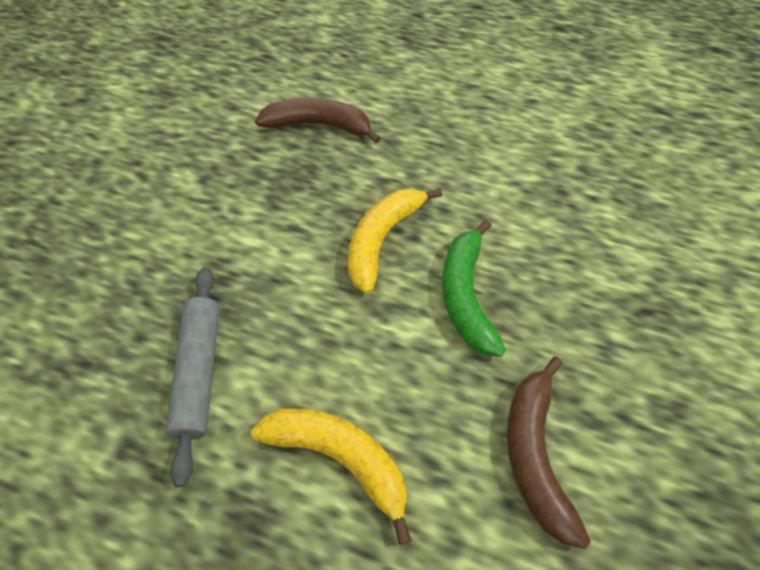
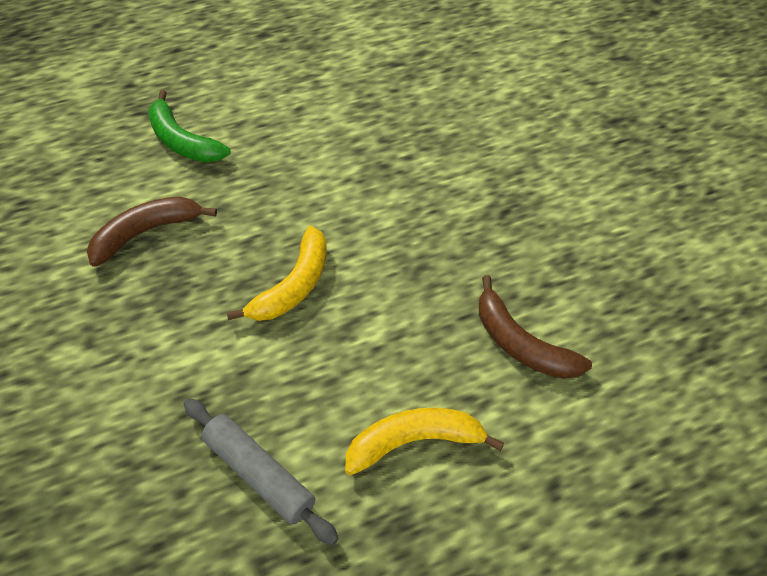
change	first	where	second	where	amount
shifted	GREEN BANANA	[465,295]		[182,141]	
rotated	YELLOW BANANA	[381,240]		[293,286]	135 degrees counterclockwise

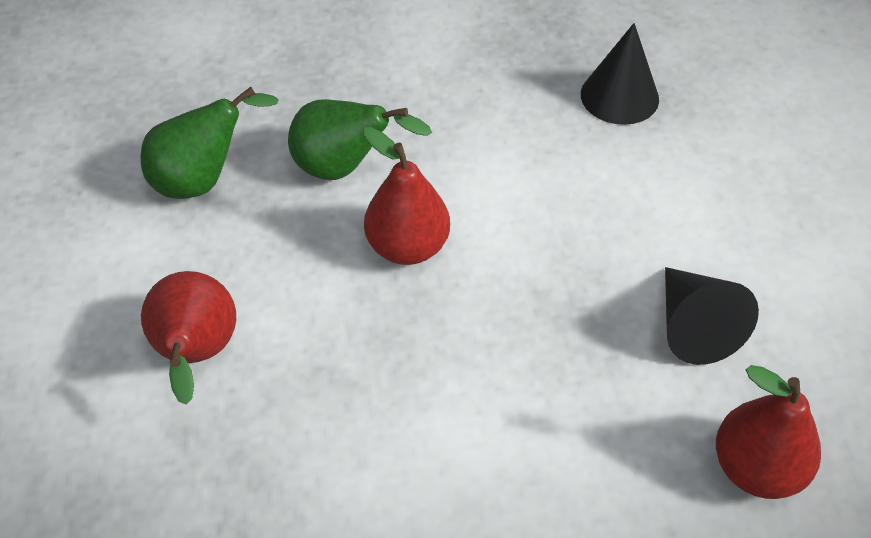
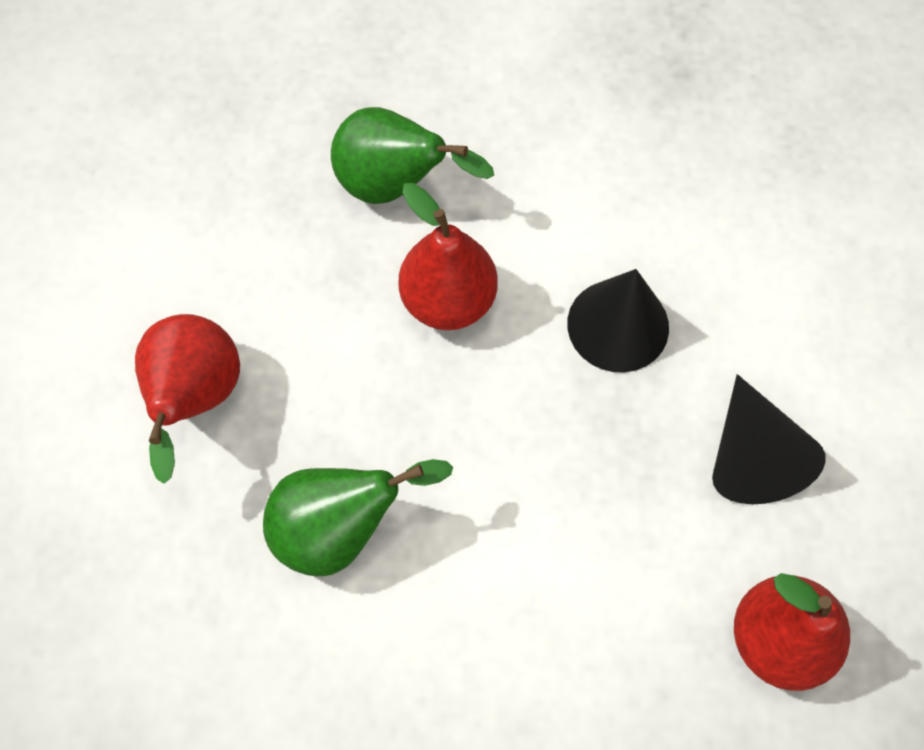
change	first	where	second	where	amount
shifted	GREEN PEAR	[203,180]		[341,529]	
shifted	BLACK CONE	[619,96]		[618,325]	

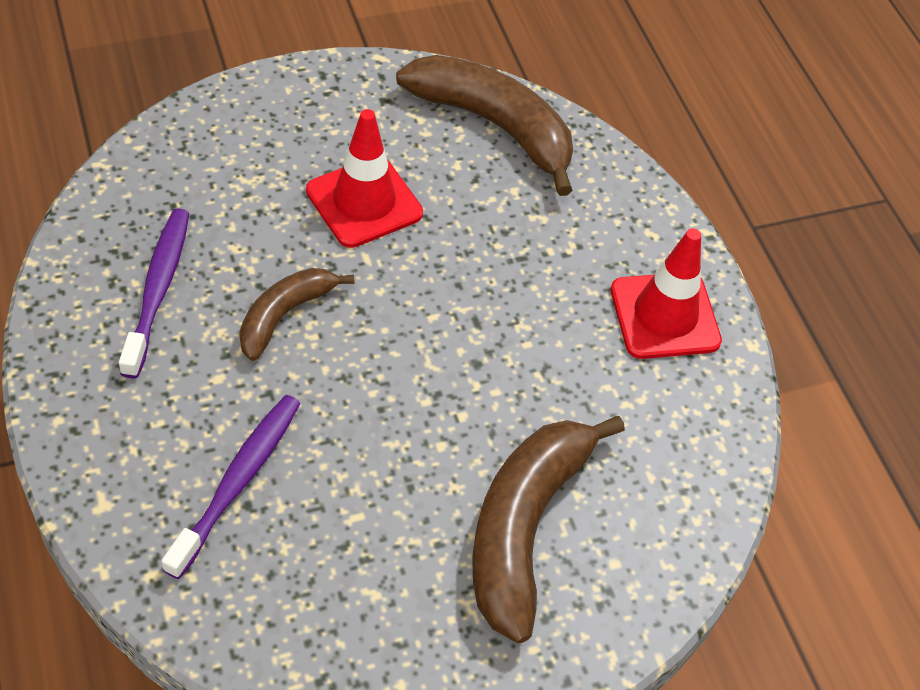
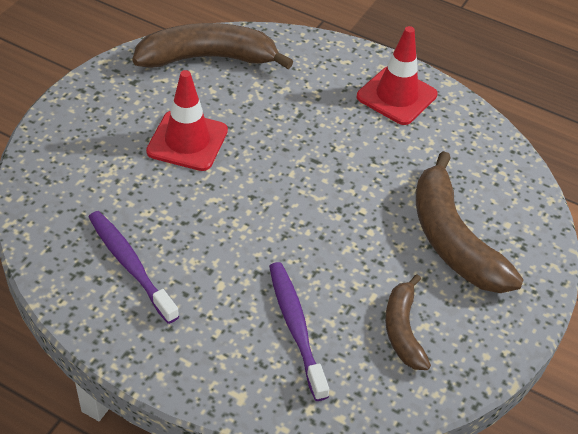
change	first	where	second	where	amount
shifted	BROWN BANANA	[284,315]		[403,330]	

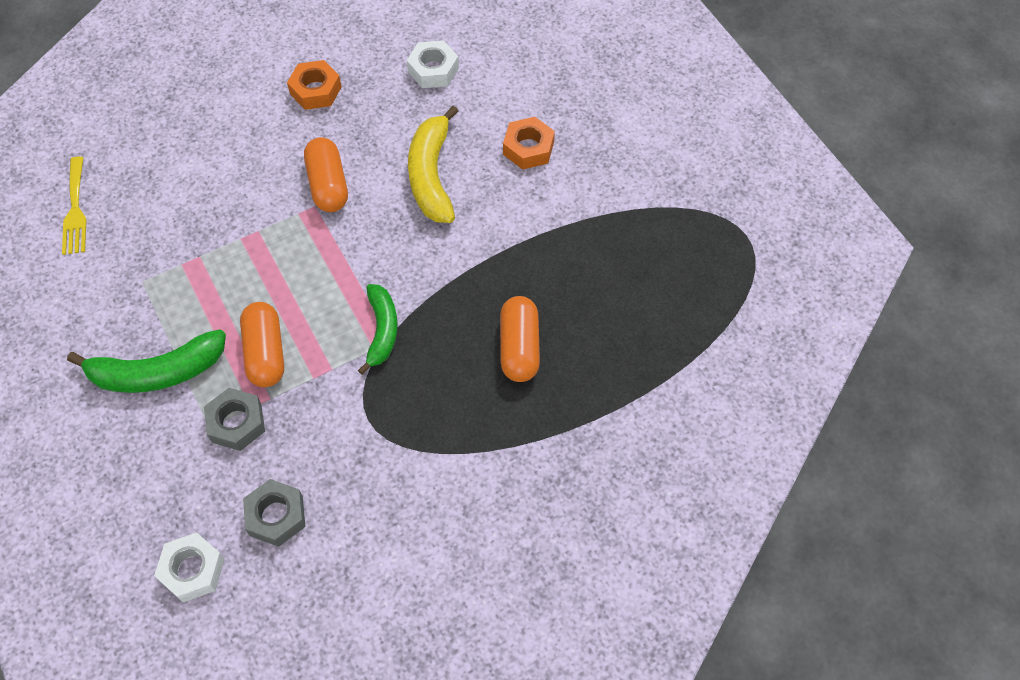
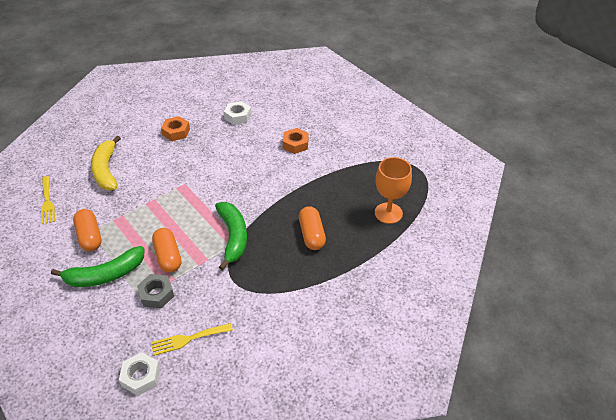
change	first	where	second	where	amount
shifted	ORANGE CAPSULE	[328,185]		[90,236]	
shifted	YELLOW BANANA	[431,175]		[106,170]	
swapped	GREY NUT	[276,516]	YELLOW FORK	[188,339]	
scaled	GREEN BANANA	[382,330]		[233,237]	x1.51
new			ORANGE GOBLET	[388,213]	

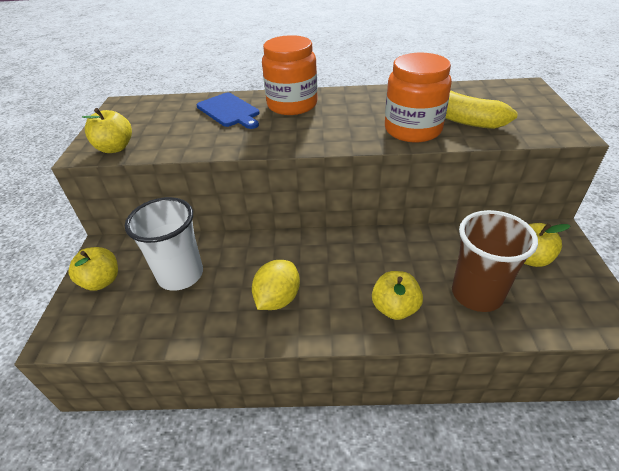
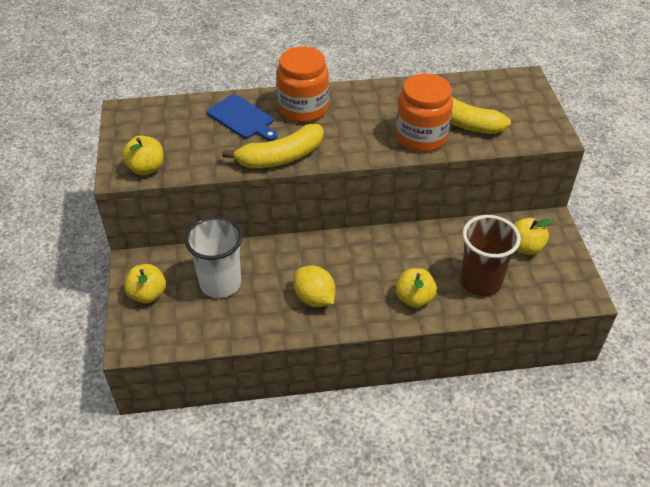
change	first	where	second	where	amount
new			YELLOW BANANA	[281,157]	
rotated	YELLOW LEMON	[278,299]		[314,298]	60 degrees counterclockwise

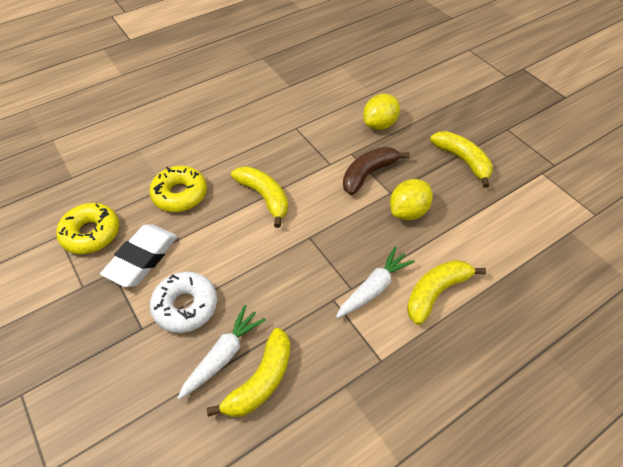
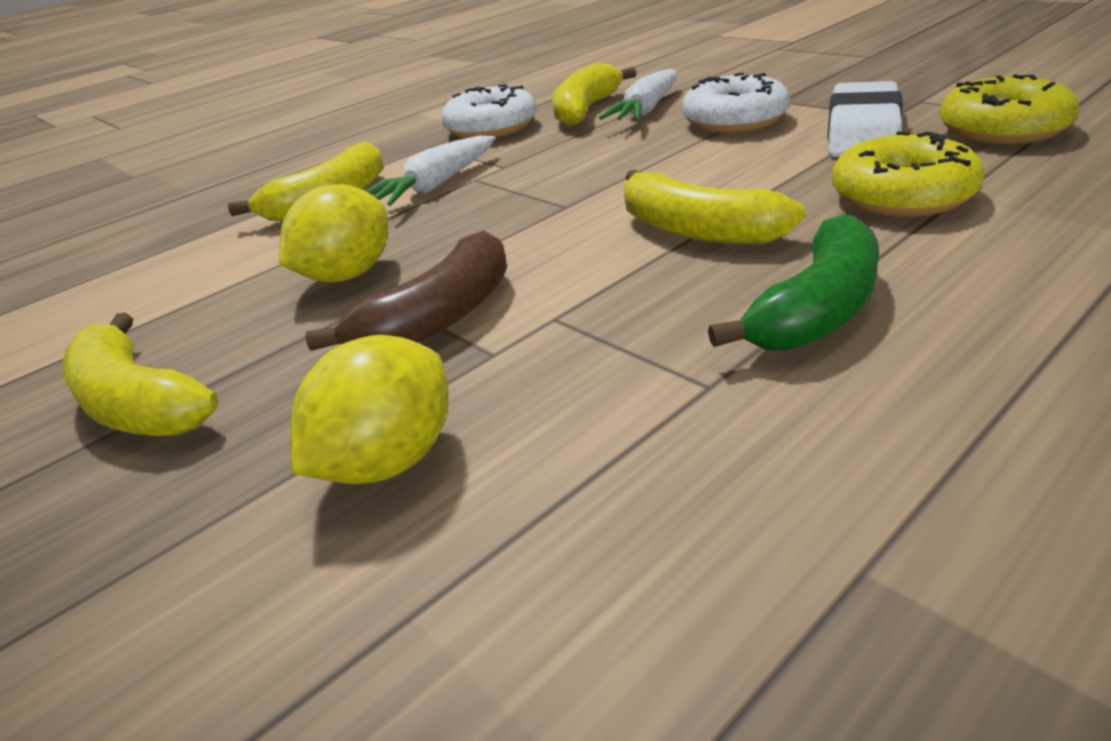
change	first	where	second	where	amount
new			WHITE DONUT	[491,128]	
new			GREEN BANANA	[818,310]	

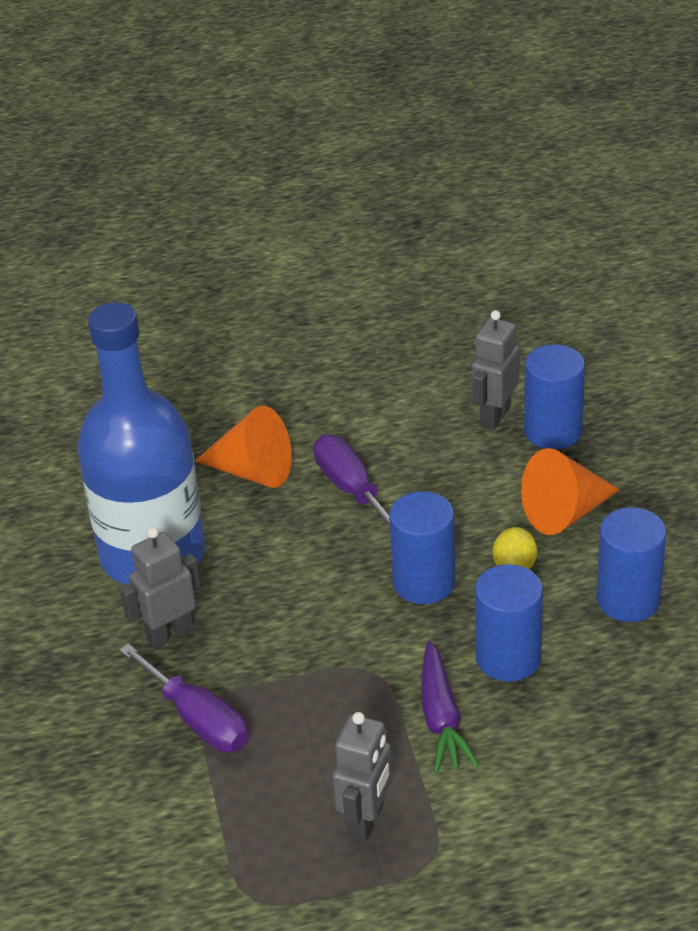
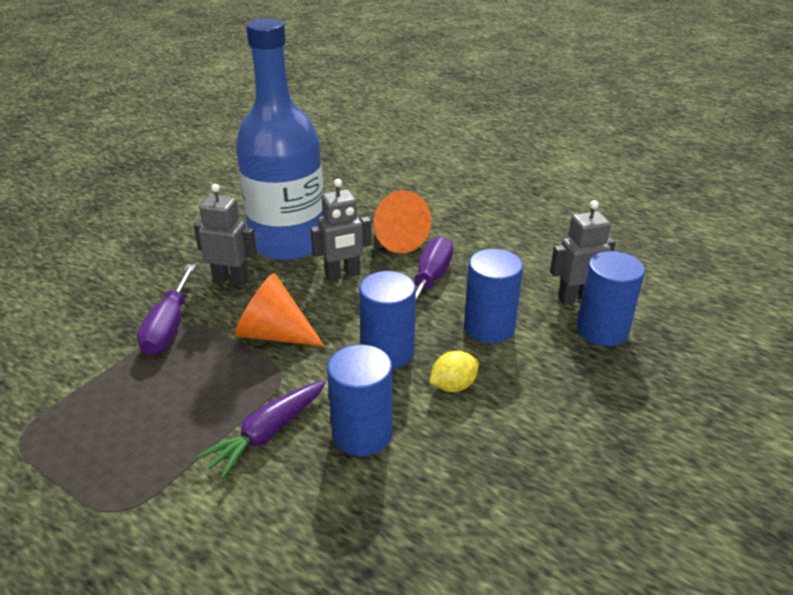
change	first	where	second	where	amount
shifted	ORANGE CONE	[565,513]		[274,334]	
shifted	GREY ROBOT	[367,821]		[343,275]	
shifted	BLUE CYLINDER	[628,599]		[489,327]	

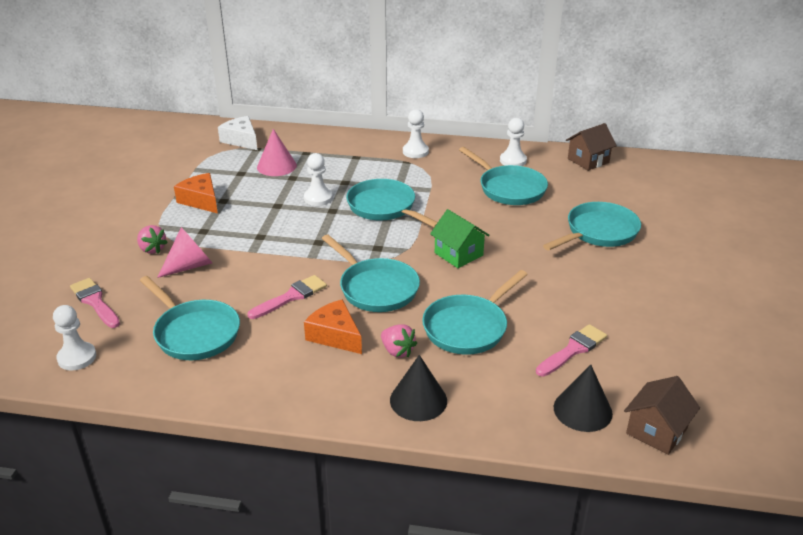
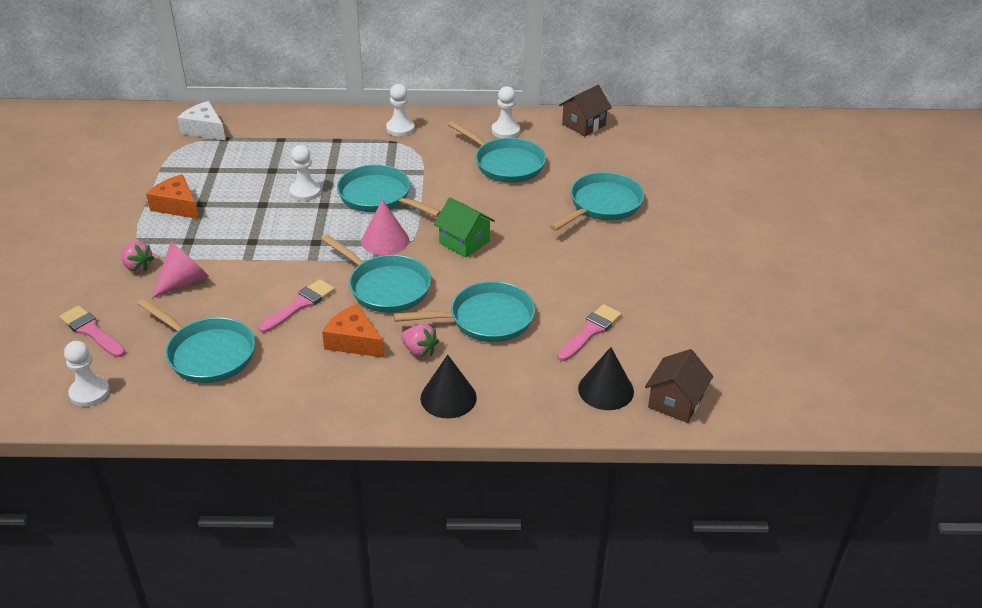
change	first	where	second	where	amount
shifted	PINK CONE	[276,166]		[385,240]	
rotated	TURQUOISE PAN	[468,327]		[486,319]	135 degrees counterclockwise

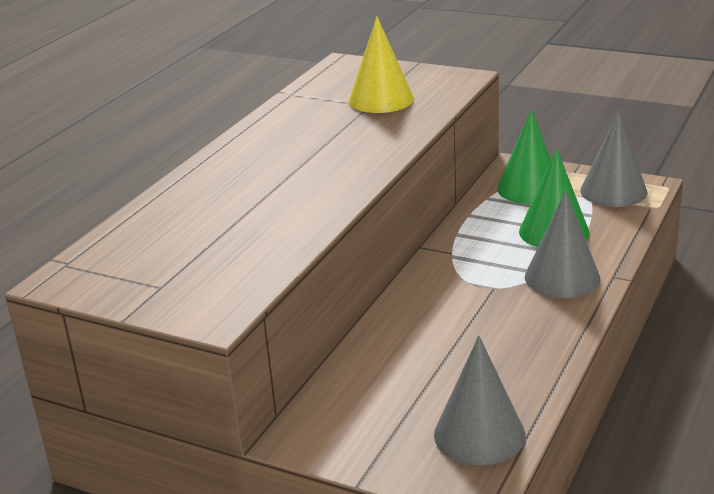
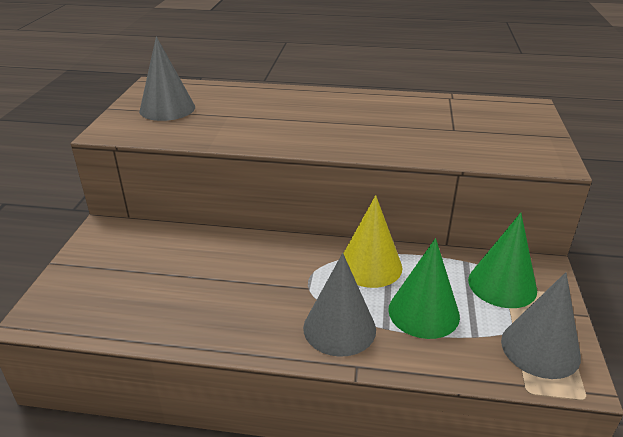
change	first	where	second	where	amount
shifted	GREY CONE	[479,434]		[167,109]	
shifted	YELLOW CONE	[381,99]		[370,266]	

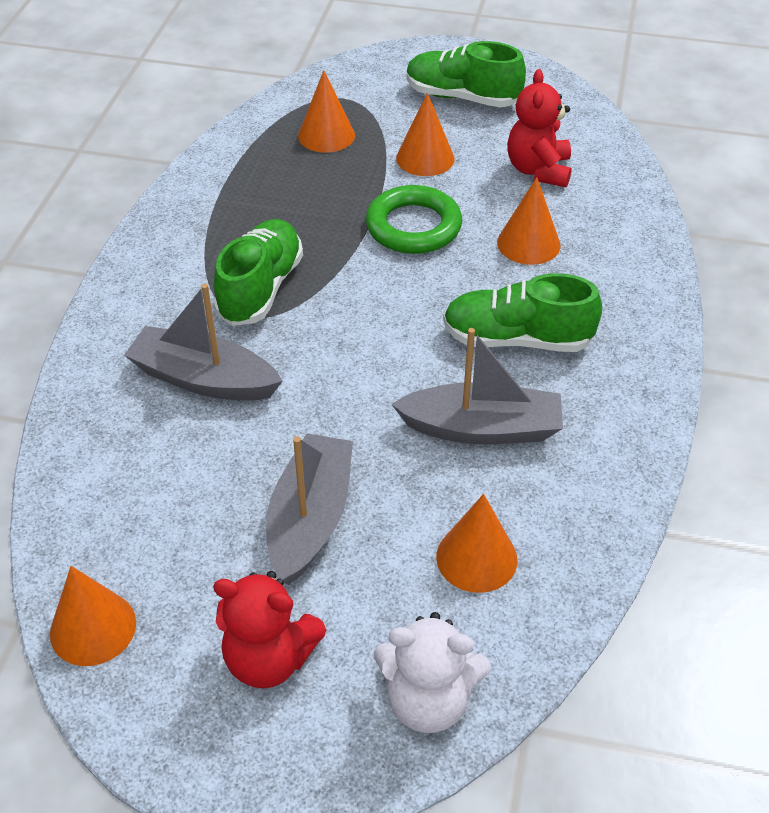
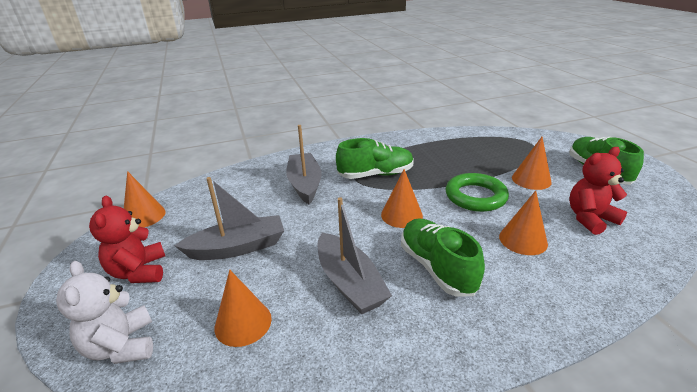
change	first	where	second	where	amount
shifted	ORANGE CONE	[326,135]		[401,215]	

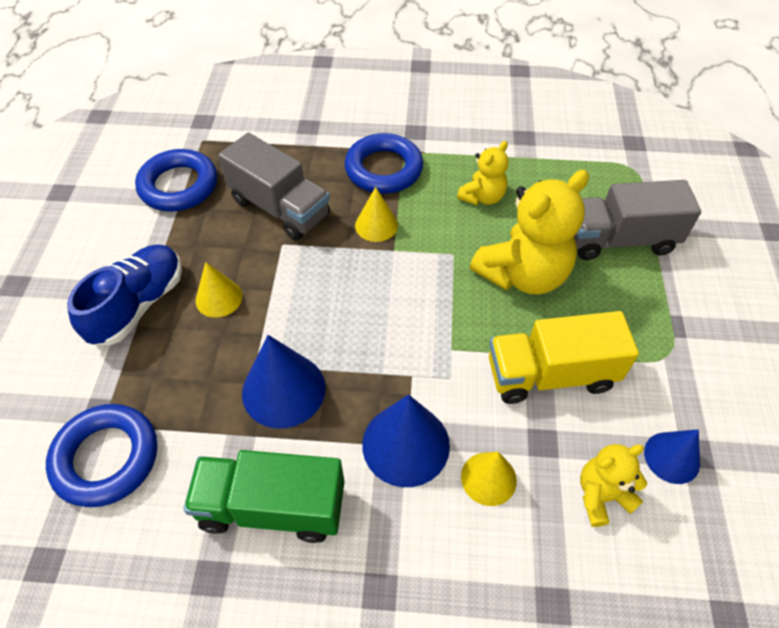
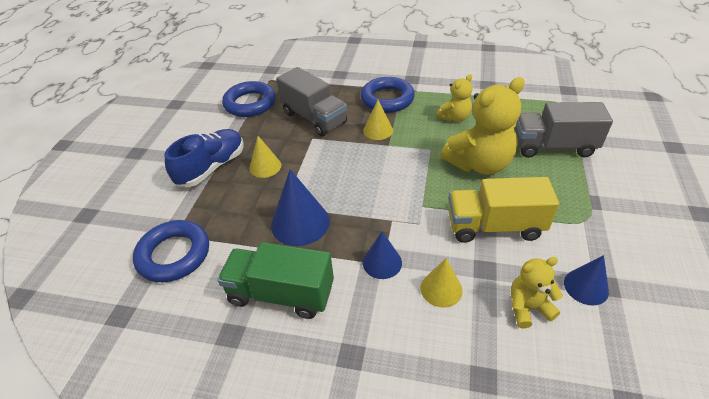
change	first	where	second	where	amount
scaled	BLUE CONE	[405,444]		[382,262]	x0.61

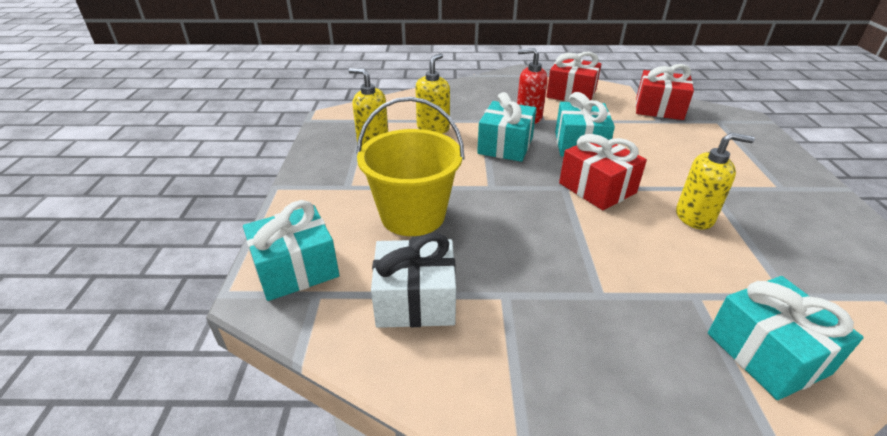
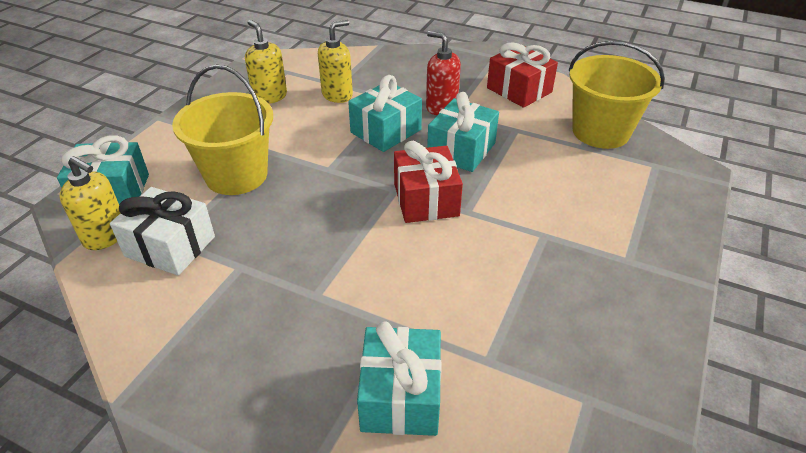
change	first	where	second	where	amount
shifted	YELLOW SOAP DISPENSER	[694,217]		[106,236]	
swapped	RED GIFT	[659,108]	YELLOW BUCKET	[600,132]	

